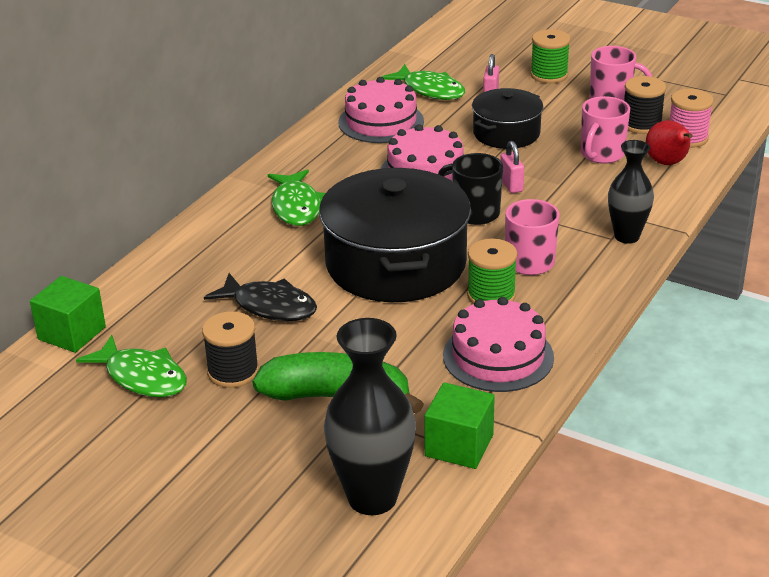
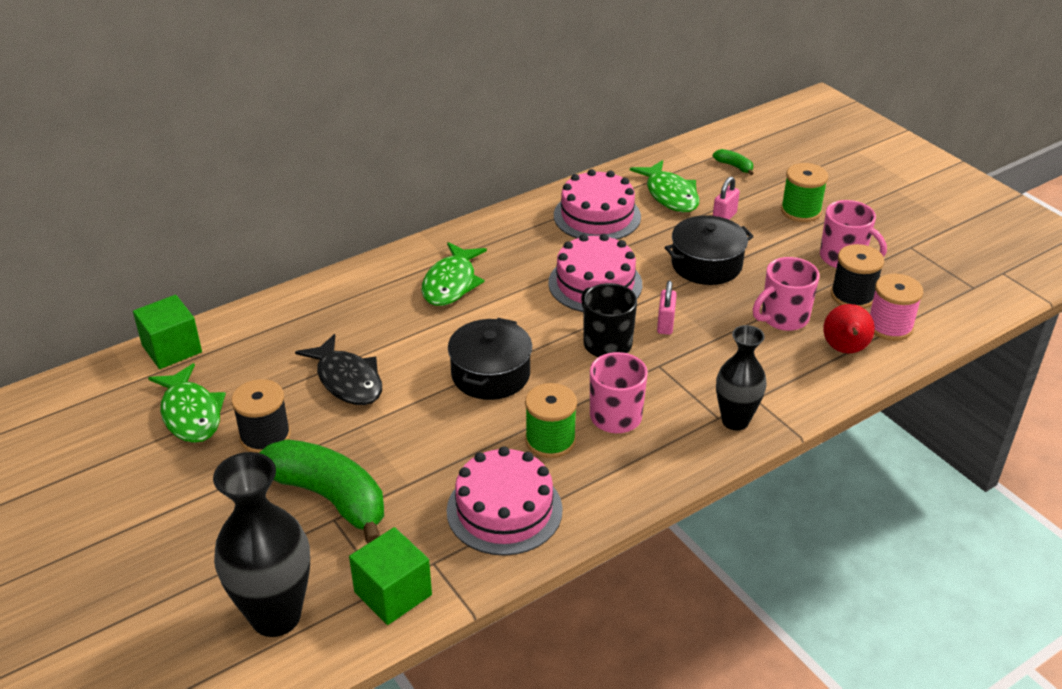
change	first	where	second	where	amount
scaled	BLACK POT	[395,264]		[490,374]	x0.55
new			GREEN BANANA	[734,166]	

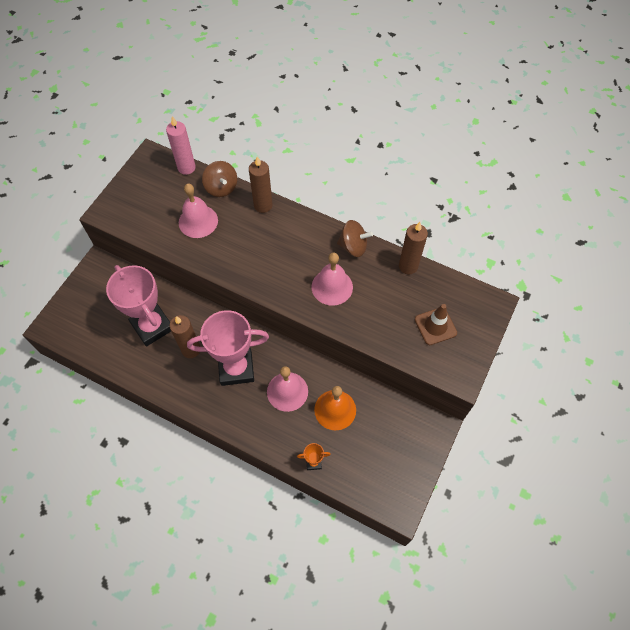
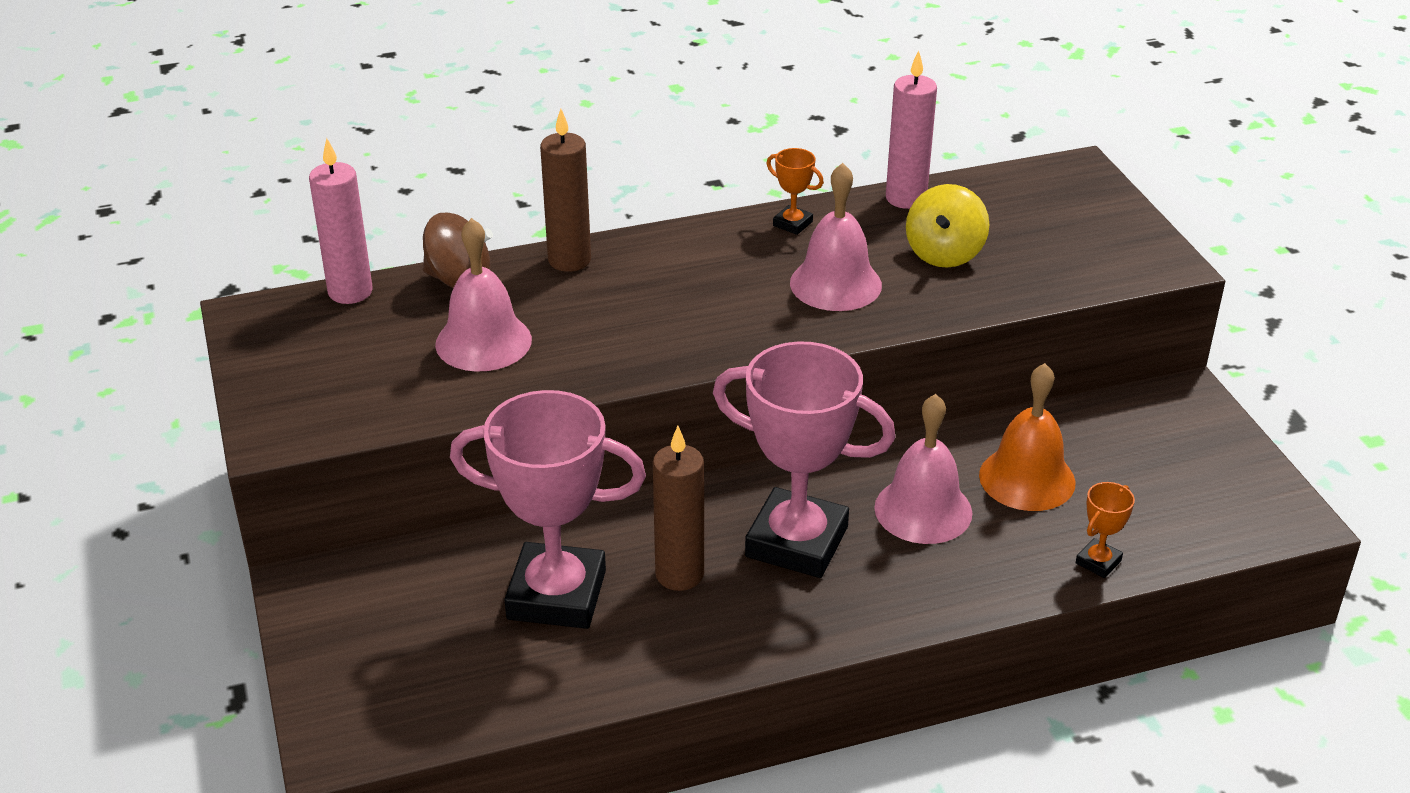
change	first	where	second	where	amount
rotated	PINK TROPHY	[236,368]		[796,542]	75 degrees clockwise
swapped	BROWN SPINNING TOP	[353,246]	ORANGE TROPHY	[792,224]	
repainted	BROWN CANDLE	[408,266]	PINK CANDLE	[906,198]	
new			YELLOW SPINNING TOP	[944,253]	
gone	BROWN TRAFFIC CONE	[435,326]			

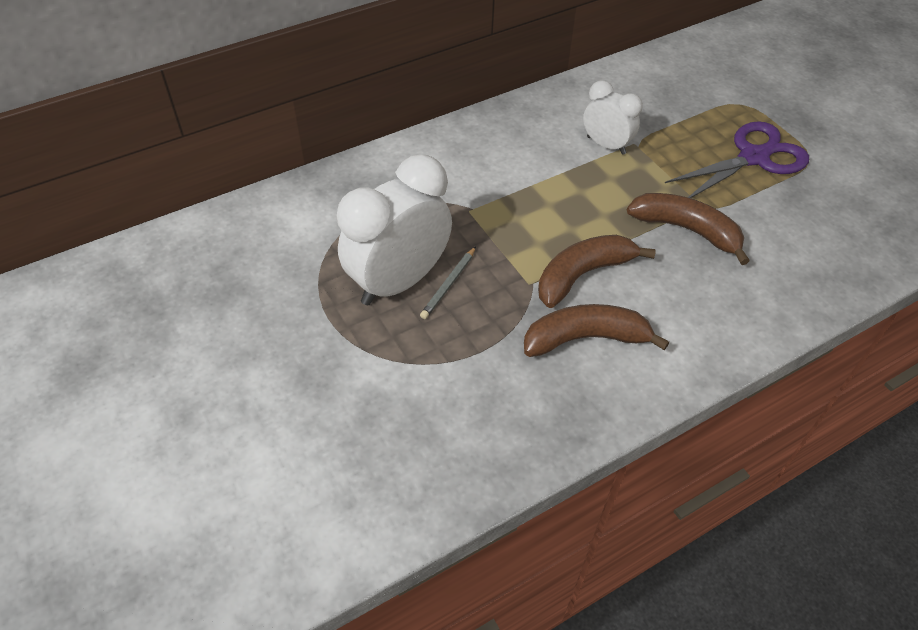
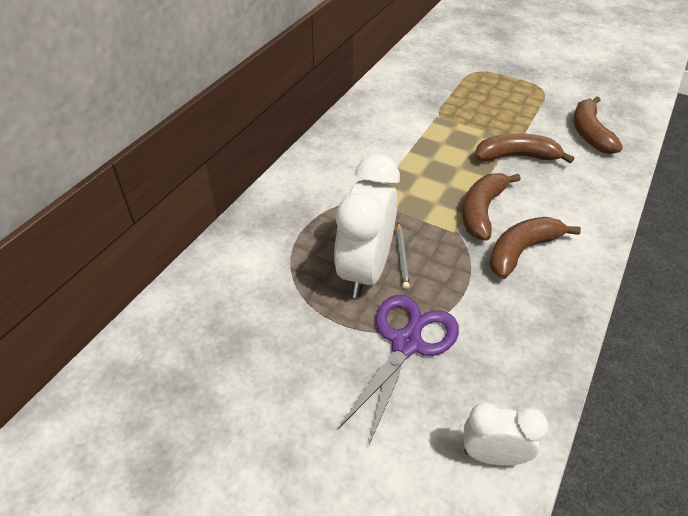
change	first	where	second	where	amount
shifted	PURPLE SCISSORS	[753,158]		[406,343]	
shifted	WHITE CLOCK	[606,145]		[492,455]	
new			BROWN BANANA	[589,133]	

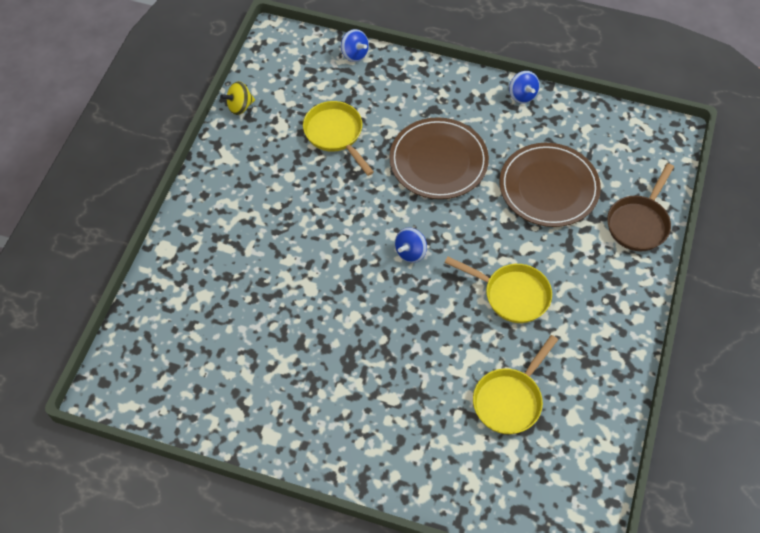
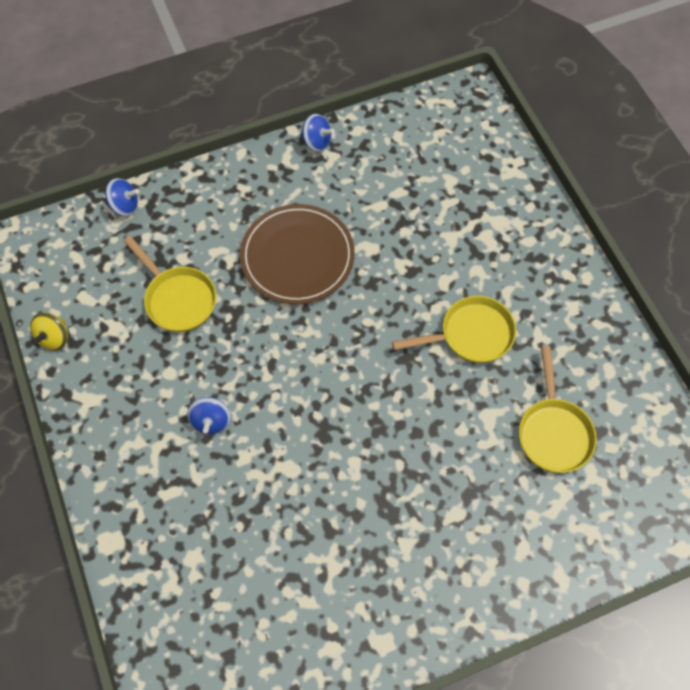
change	first	where	second	where	amount
rotated	YELLOW PAN	[335,134]		[178,299]	150 degrees counterclockwise
shifted	BLUE SPINNING TOP	[410,252]		[211,421]	
gone	BROWN PLATE	[548,187]			
gone	BROWN PAN	[639,223]			

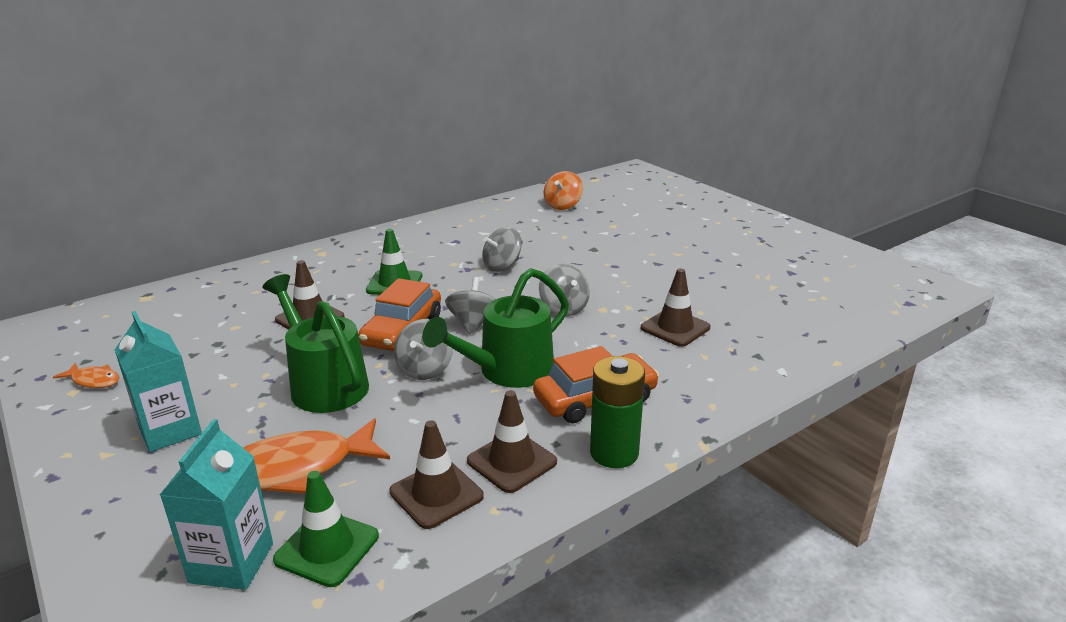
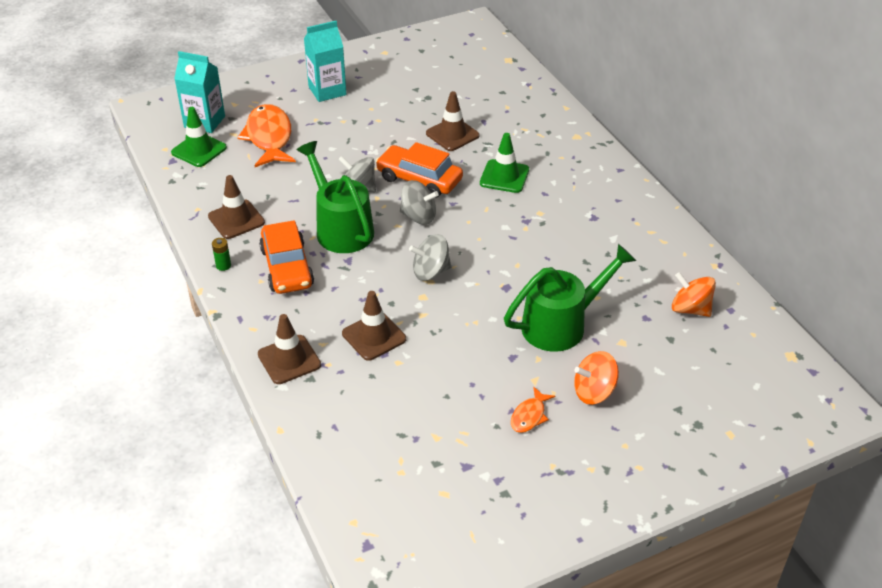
change	first	where	second	where	amount
scaled	GREEN BATTERY	[614,453]		[223,265]	x0.45
shifted	BROWN TRAFFIC CONE	[436,494]		[289,360]	
shifted	GREEN WATERING CAN	[323,383]		[562,324]	
shifted	ORANGE FISH	[94,380]		[529,416]	
new			ORANGE SPINNING TOP	[594,392]	
gone	GREY SPINNING TOP	[502,266]			

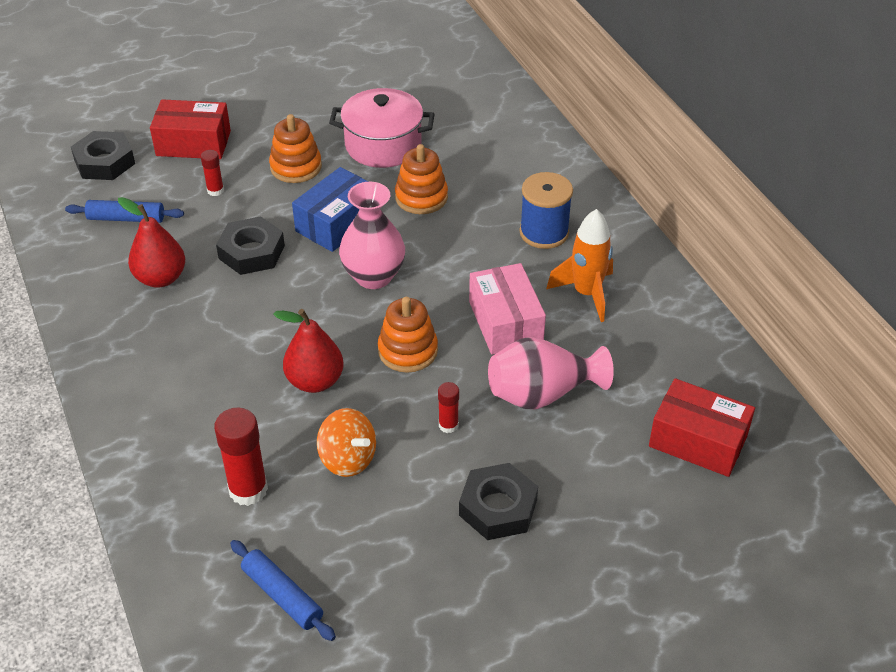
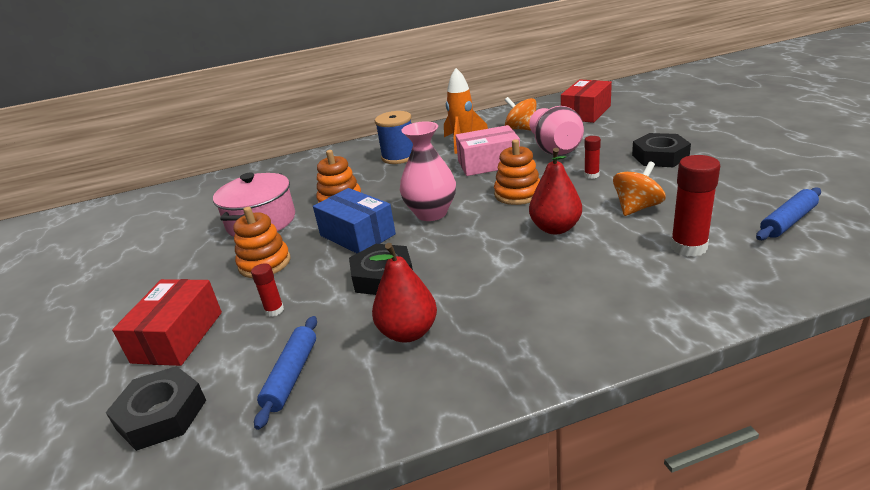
change	first	where	second	where	amount
new			ORANGE SPINNING TOP	[521,129]	

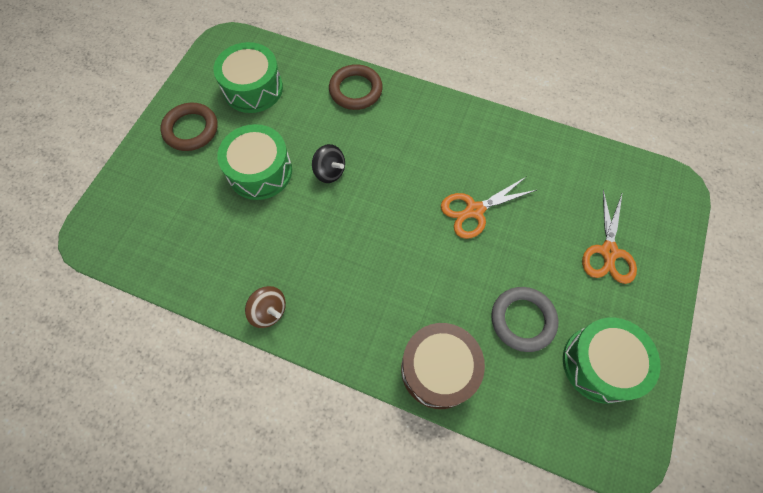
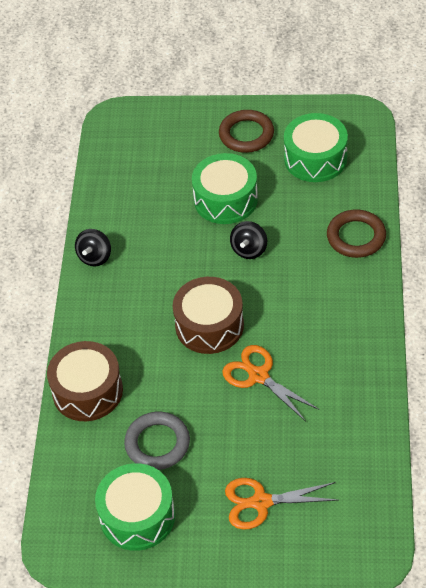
change	first	where	second	where	amount
repainted	BROWN SPINNING TOP	[269,311]	BLACK SPINNING TOP	[95,257]	
new			BROWN DRUM	[209,325]	

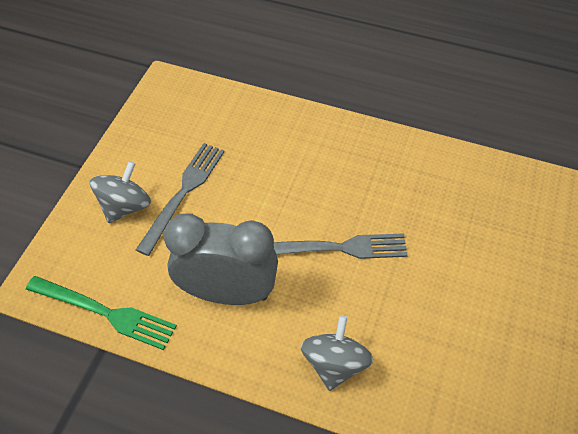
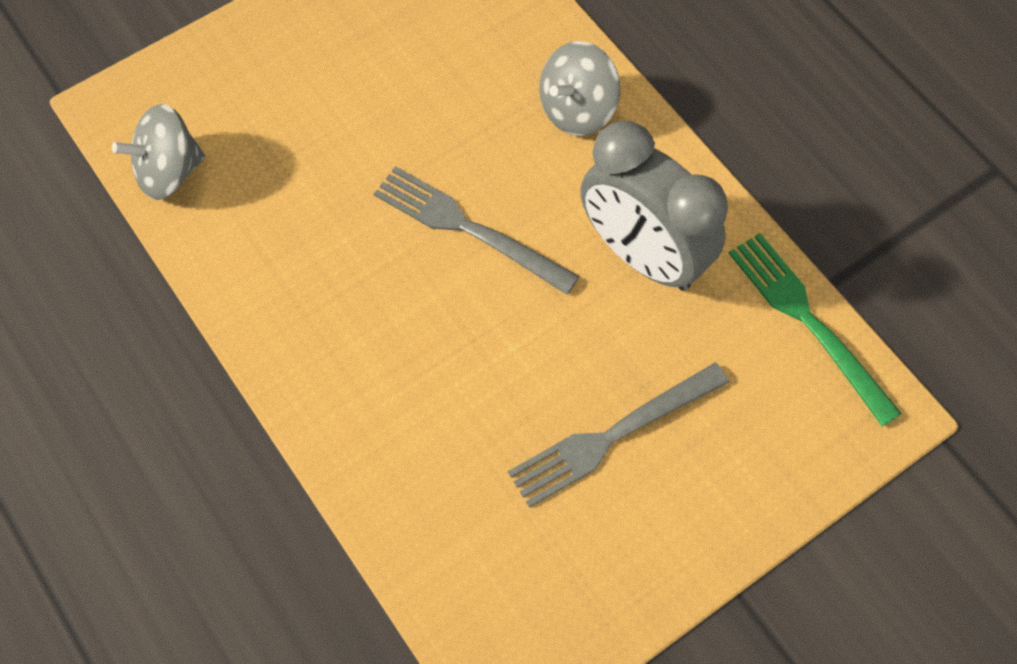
change	first	where	second	where	amount
shifted	GREY SPINNING TOP	[125,206]		[169,171]	

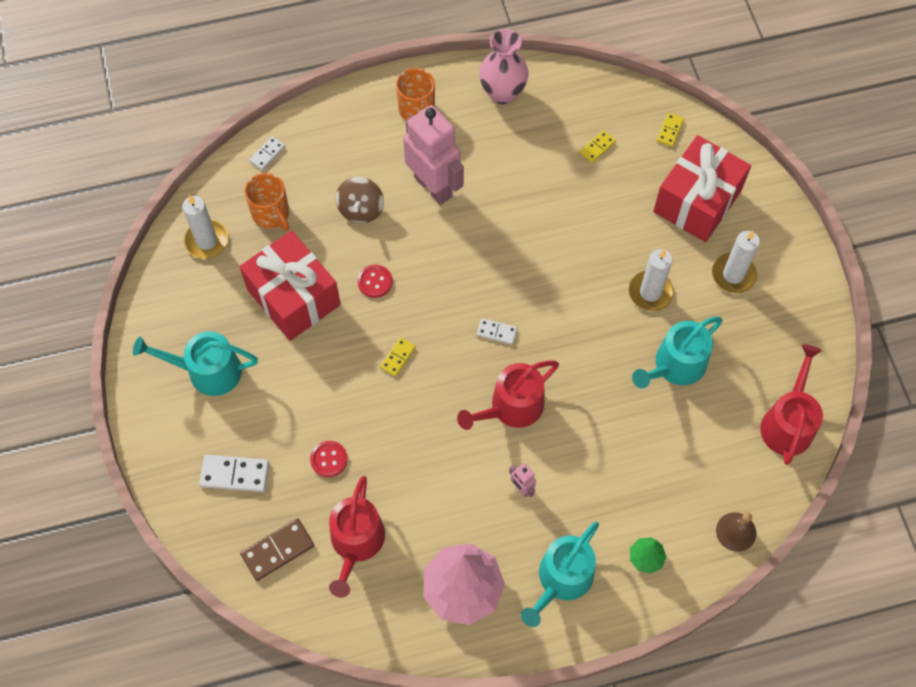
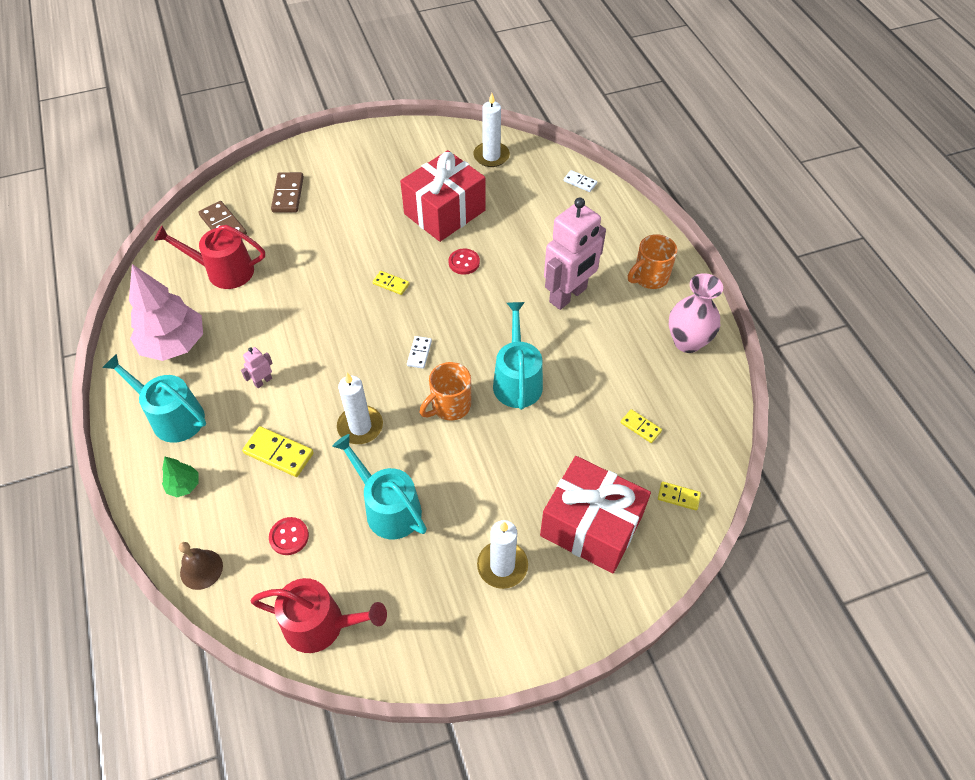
change	first	where	second	where	amount
new			YELLOW DOMINO	[279,453]	
shifted	RED BUTTON	[329,459]		[289,537]	
repainted	WHITE DOMINO	[235,474]	BROWN DOMINO	[288,194]	
shifted	WHITE CANDLE	[650,292]		[360,426]	
shifted	ORANGE MUG	[271,214]		[449,406]	
shifted	TURQUOISE WATERING CAN	[207,371]		[517,380]	
gone	BROWN SPINNING TOP	[361,209]			
gone	RED WATERING CAN	[511,407]			

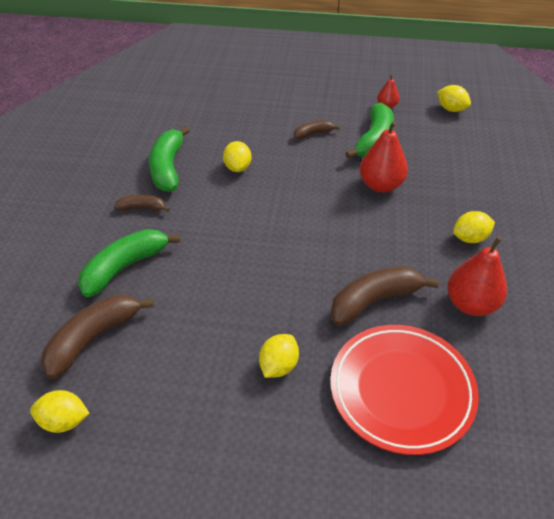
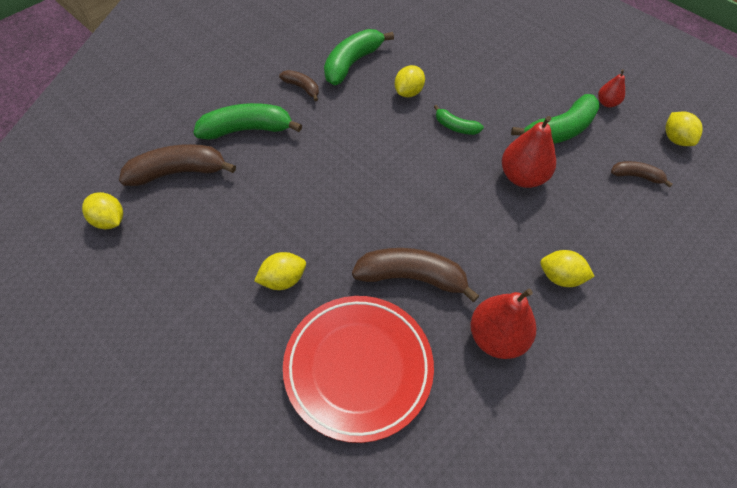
change	first	where	second	where	amount
new			GREEN BANANA	[455,127]	
shifted	BROWN BANANA	[313,133]		[636,176]	

